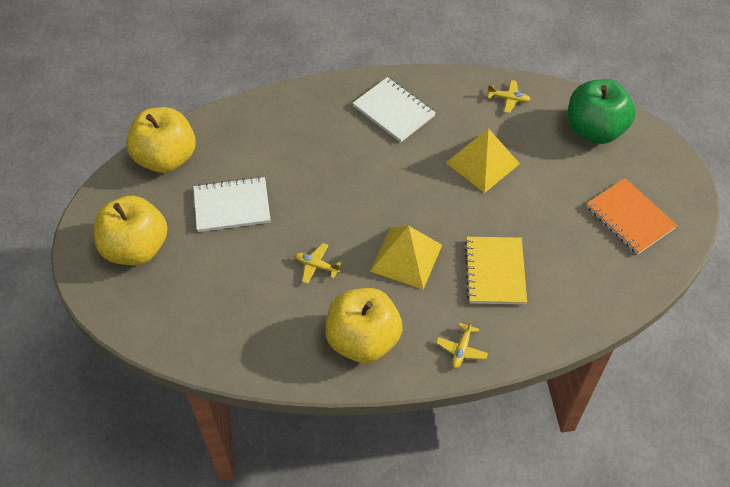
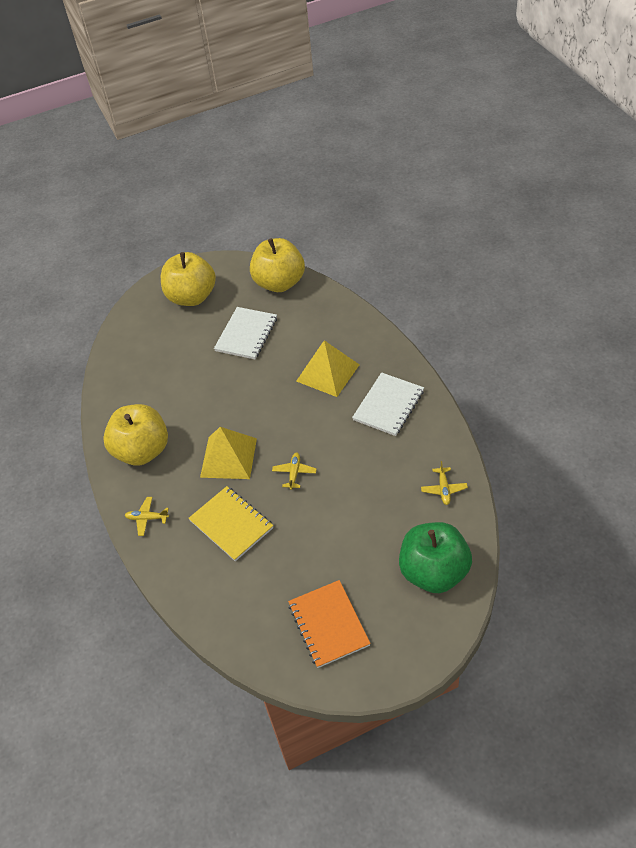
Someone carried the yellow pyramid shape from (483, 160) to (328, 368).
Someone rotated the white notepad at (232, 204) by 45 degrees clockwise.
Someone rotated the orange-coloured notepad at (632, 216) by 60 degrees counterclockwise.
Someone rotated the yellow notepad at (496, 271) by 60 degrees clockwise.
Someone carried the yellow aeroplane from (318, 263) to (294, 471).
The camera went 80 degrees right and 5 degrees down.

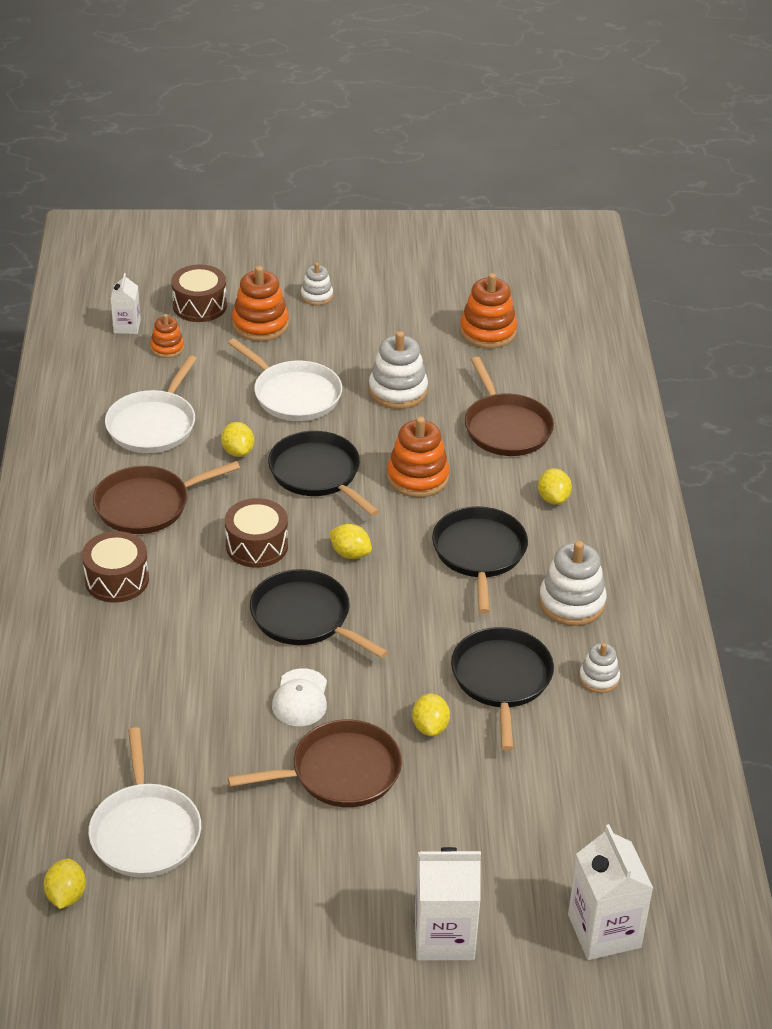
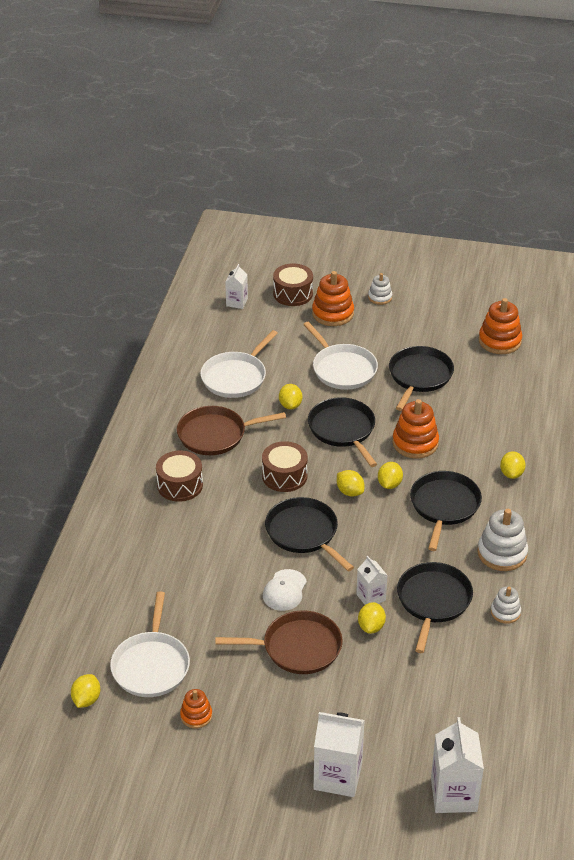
Someone carried the orange-coloured stacking toy from (167, 336) to (196, 708).
Someone swapped the white stacking toy at (398, 370) for the jet-black pan at (421, 378).
Someone took away the brown pan at (509, 406).
Someone put down the yellow citrus fruit at (390, 475).
Someone put down the white milk carton at (372, 580).
The camera went 15 degrees right and 0 degrees up.

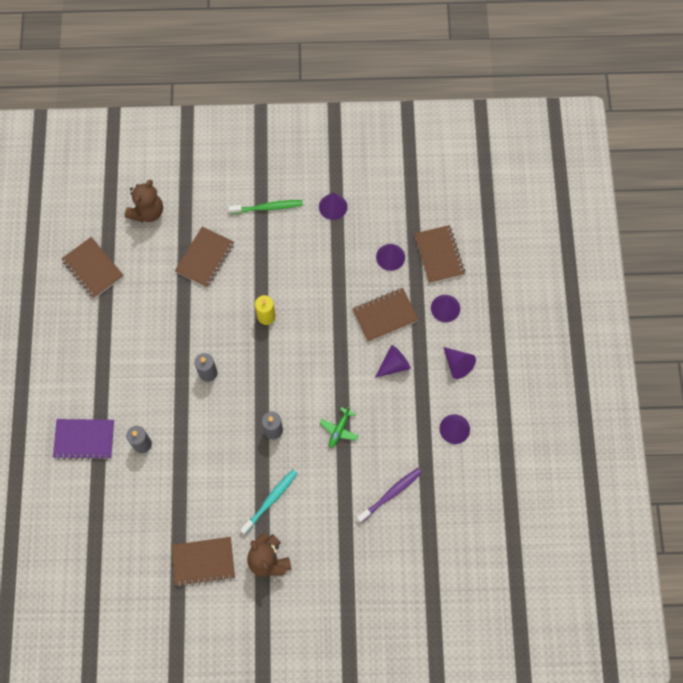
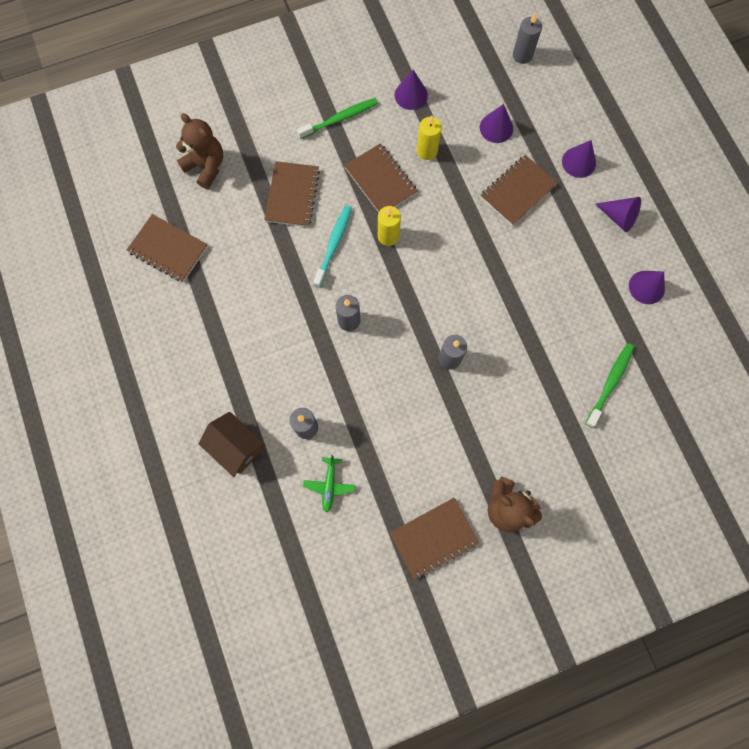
Someone rotated the brown teddy at (144, 201) by 60 degrees counterclockwise.
Someone carried the brown notepad from (439, 254) to (380, 178).
Someone took away the royal purple solid cone at (393, 361).
Someone carried the emerald aeroplane from (339, 427) to (329, 484).
Someone swapped the royal purple notepad at (83, 439) for the brown cottage at (232, 444).
Someone repainted the royal purple toothbrush at (389, 495), which became the emerald toothbrush at (609, 385).
Someone carried the turquoise toothbrush from (269, 502) to (332, 246).
Someone put down the ash-grey candle at (527, 38).
Someone put down the yellow candle at (429, 137).
The camera went 20 degrees left and 5 degrees up.

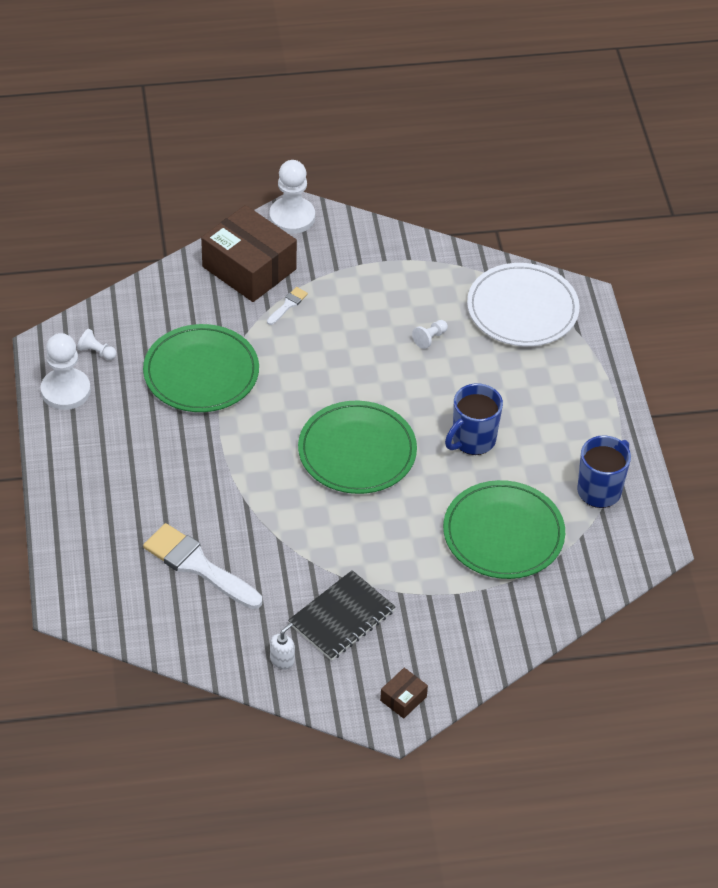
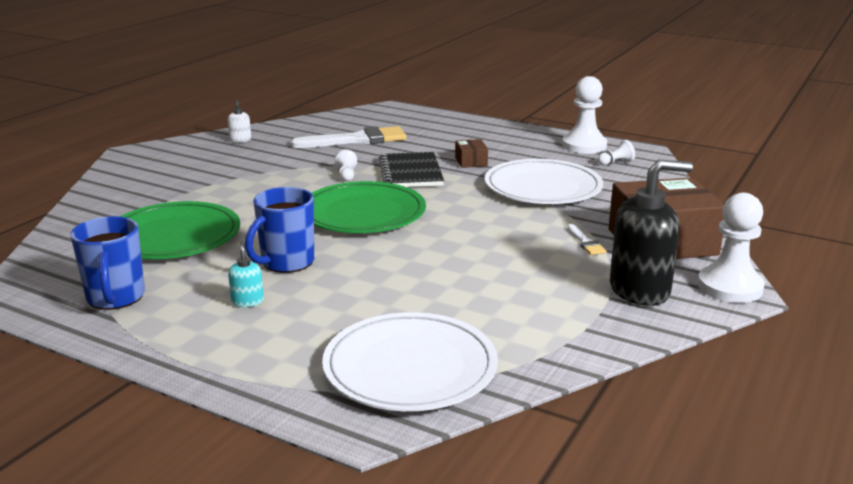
Someone carried the white chess pawn from (430, 334) to (345, 165).
Someone repainted the emerald dinner plate at (201, 368), which became the white dinner plate at (544, 181).
Someone rotated the royal blue coffee mug at (474, 419) by 135 degrees counterclockwise.
Someone carried the jet-black notepad from (342, 615) to (411, 169).
Someone carried the brown box from (404, 693) to (471, 153).
Someone put down the jet-black pump bottle at (651, 232).
Someone put down the turquoise pump bottle at (246, 274).
The camera went 130 degrees right and 25 degrees down.

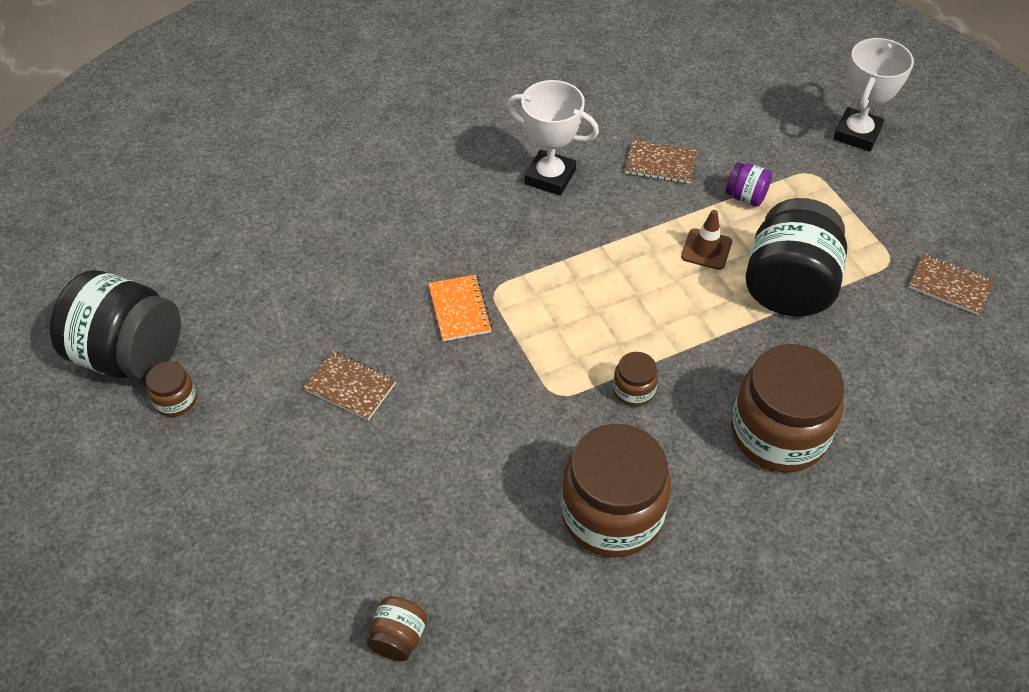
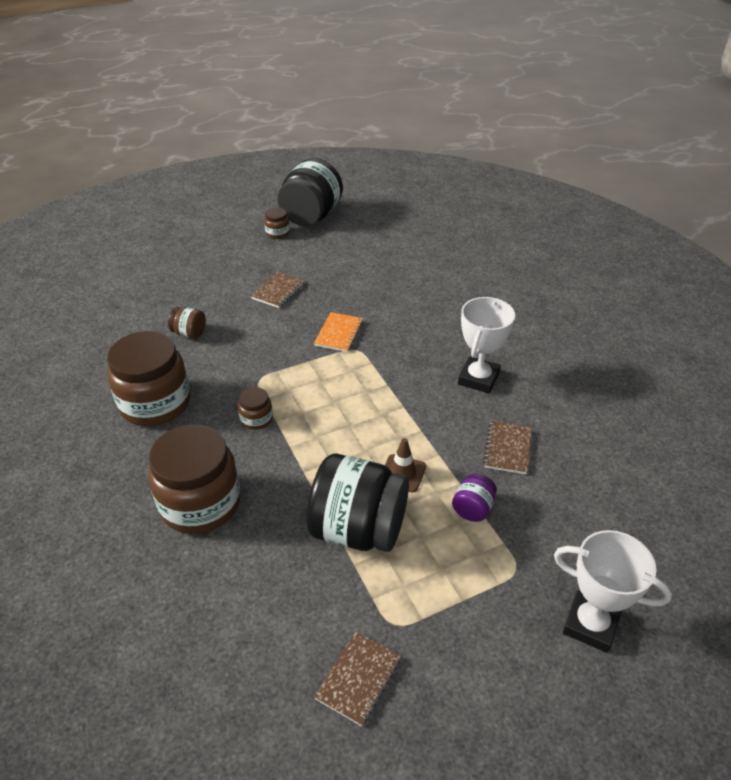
Someone rotated the orange-coloured notepad at (460, 308) by 60 degrees counterclockwise.
Someone carried the brown preserve jar from (397, 628) to (187, 323).
The camera went 90 degrees right and 10 degrees down.

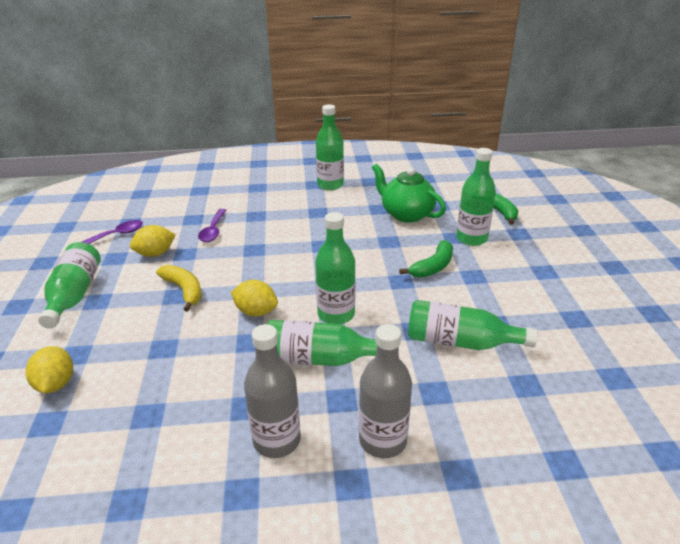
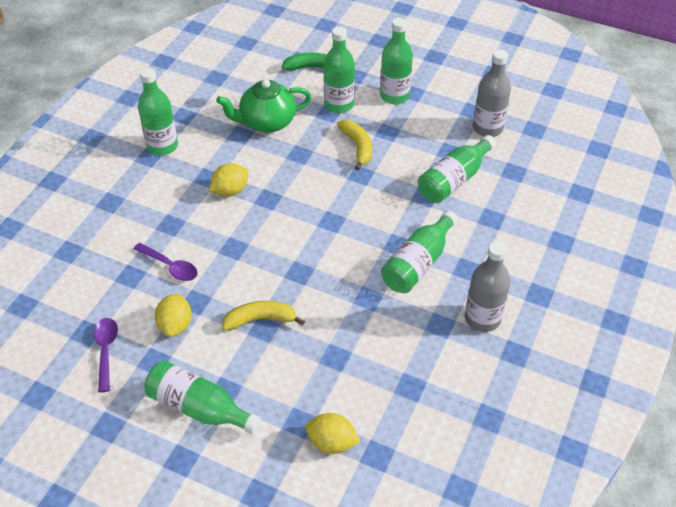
Someone carried the emerald flask from (335, 268) to (396, 61).
Someone repainted the emerald banana at (426, 259), which became the yellow banana at (354, 145).
Someone carried the yellow citrus fruit from (254, 298) to (229, 179).
Someone carried the ash-grey flask from (385, 391) to (492, 93).
The camera went 60 degrees left and 15 degrees up.

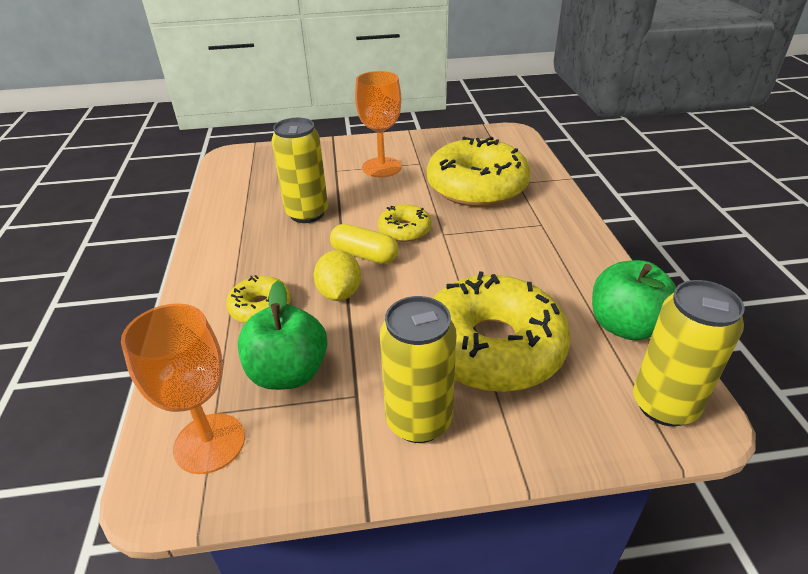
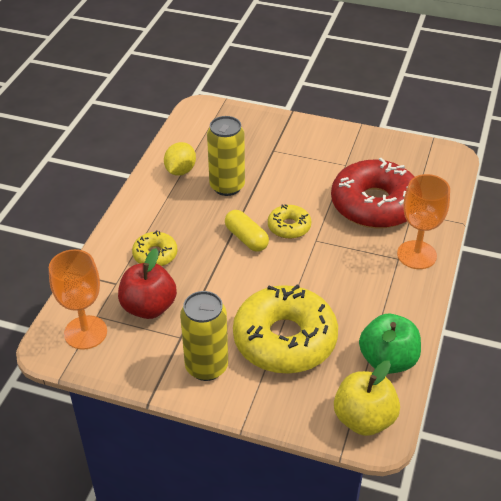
Someone carried the orange-coloured wine glass from (378, 124) to (423, 221).
Someone repainted the yellow donut at (478, 172), which became the crimson donut at (373, 193).
Someone carried the yellow citrus fruit from (337, 275) to (180, 159).
Someone swapped the yellow soda can at (689, 353) for the yellow toy apple at (367, 398).
Someone repainted the emerald toy apple at (282, 335), which became the crimson toy apple at (147, 283).
The camera went 25 degrees right and 5 degrees up.

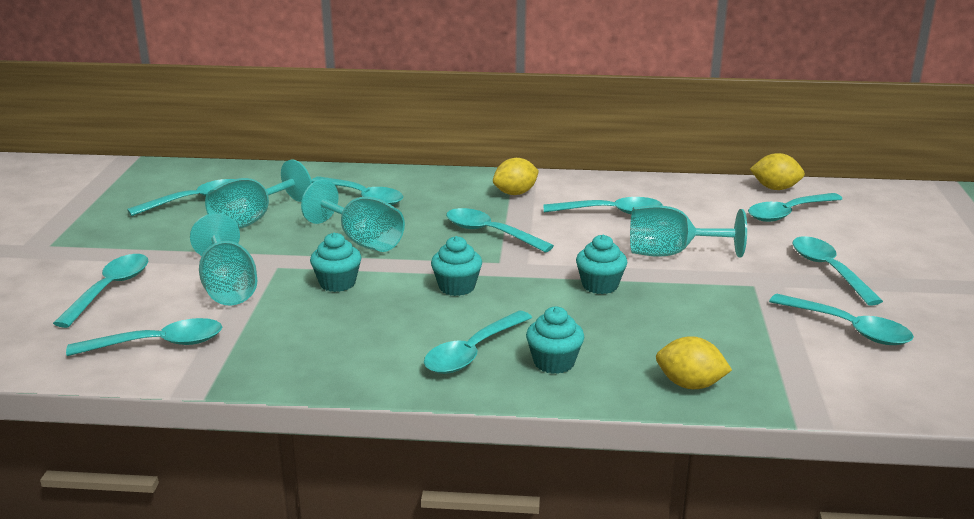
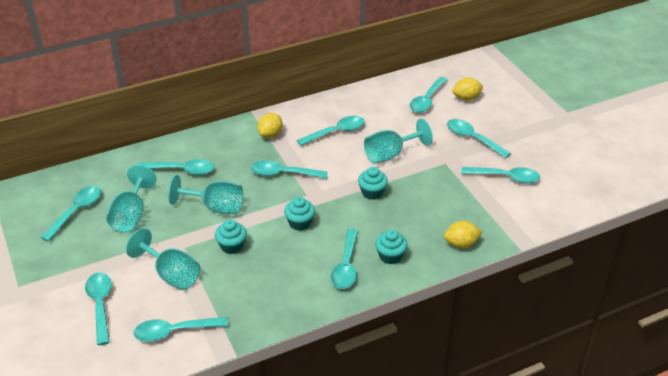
Someone carried the yellow citrus fruit from (777, 171) to (467, 89).
Someone rotated the turquoise tablespoon at (144, 337) by 150 degrees counterclockwise.
The camera went 30 degrees left and 15 degrees up.

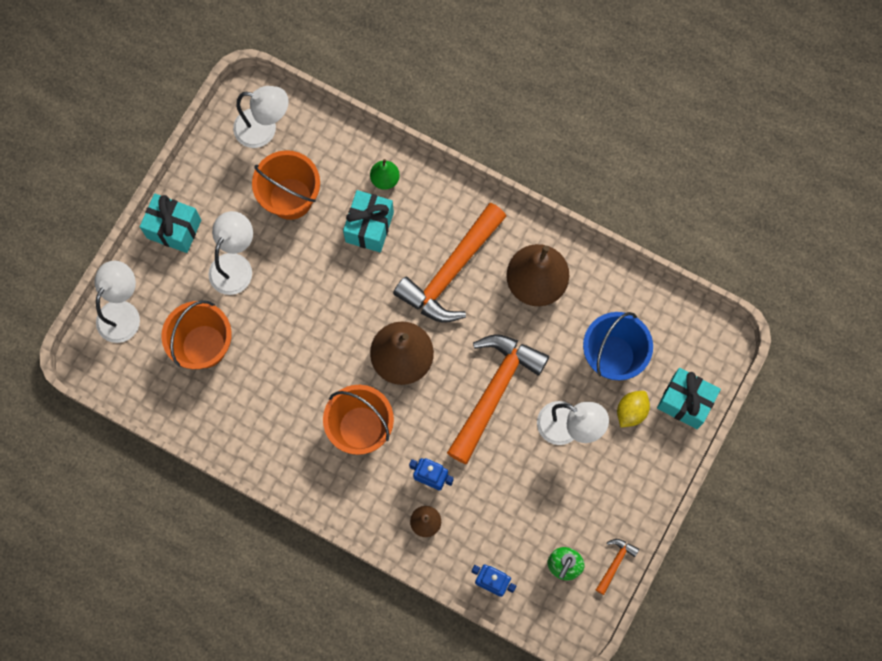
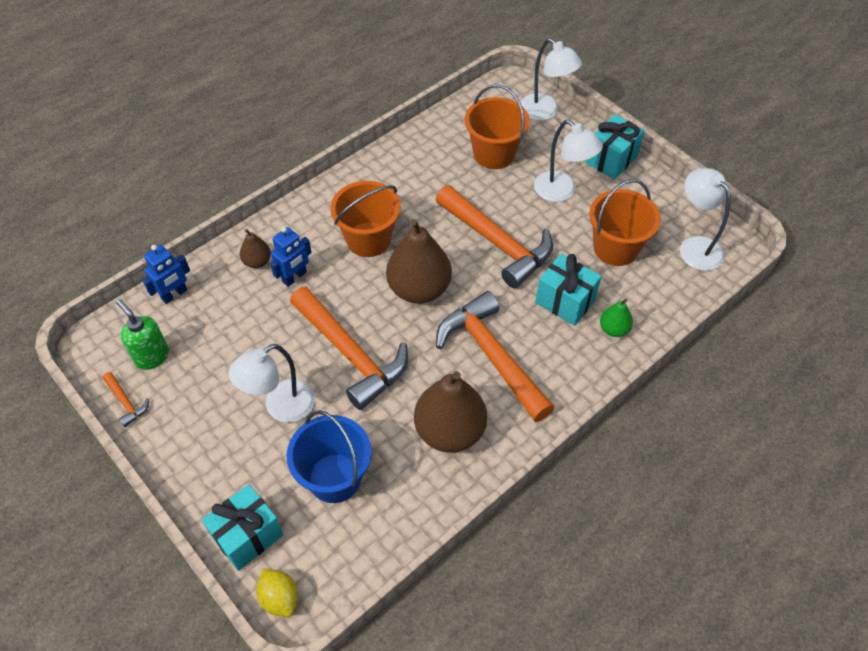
Someone rotated the white reading lamp at (261, 117) by 120 degrees clockwise.
Someone carried the yellow citrus fruit from (633, 409) to (277, 593).
Someone put down the orange-coloured hammer at (494, 236).
The camera went 110 degrees right and 20 degrees down.

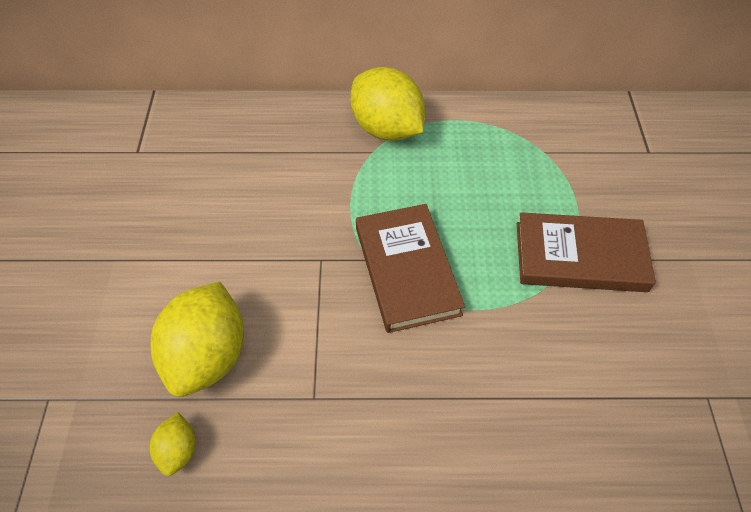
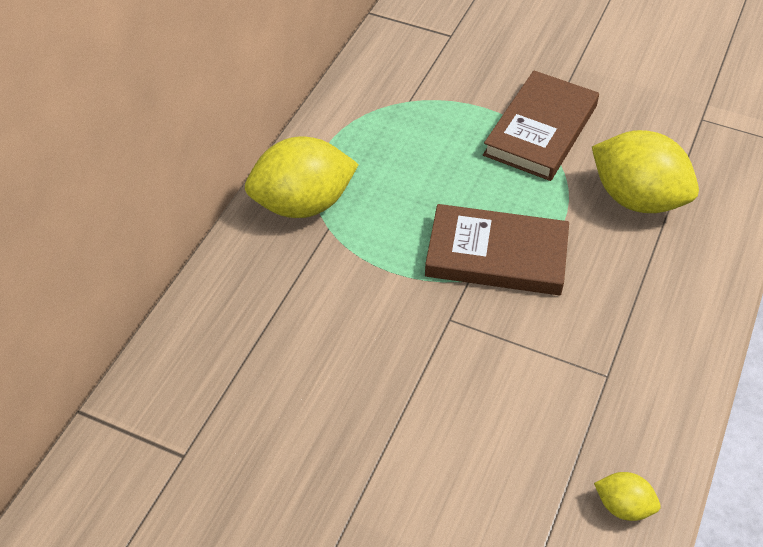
Someone carried the yellow citrus fruit from (197, 339) to (645, 171).
The camera went 65 degrees left and 5 degrees down.

